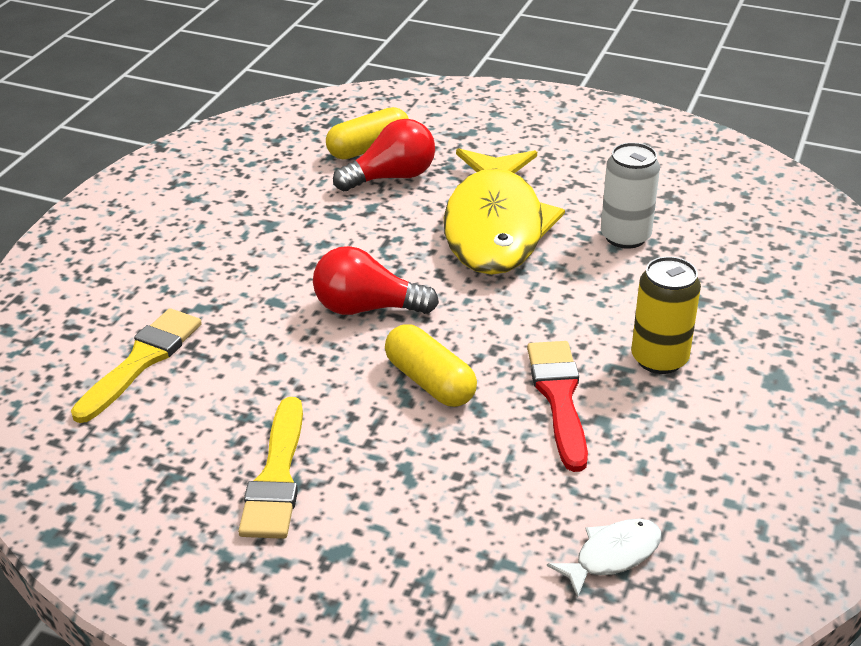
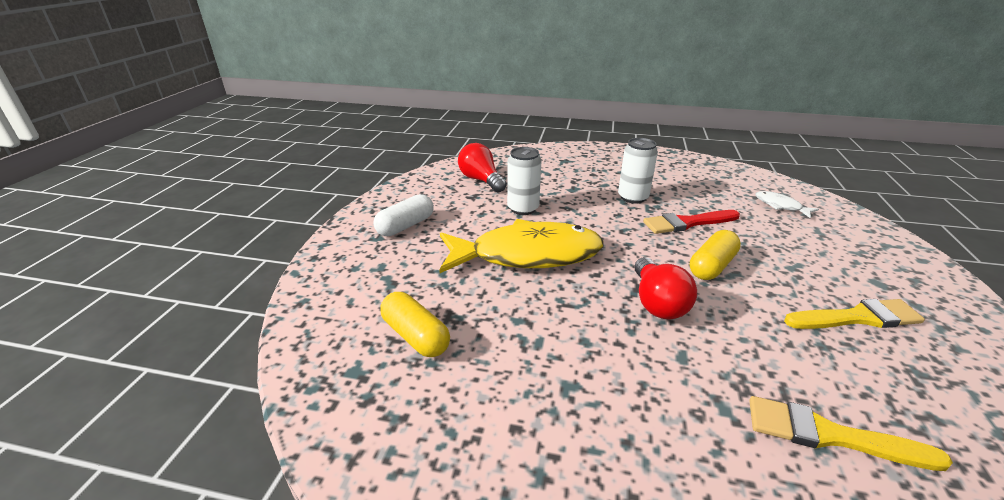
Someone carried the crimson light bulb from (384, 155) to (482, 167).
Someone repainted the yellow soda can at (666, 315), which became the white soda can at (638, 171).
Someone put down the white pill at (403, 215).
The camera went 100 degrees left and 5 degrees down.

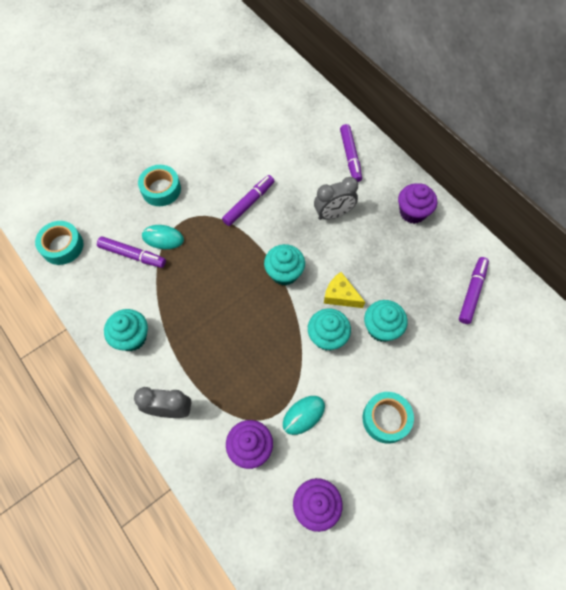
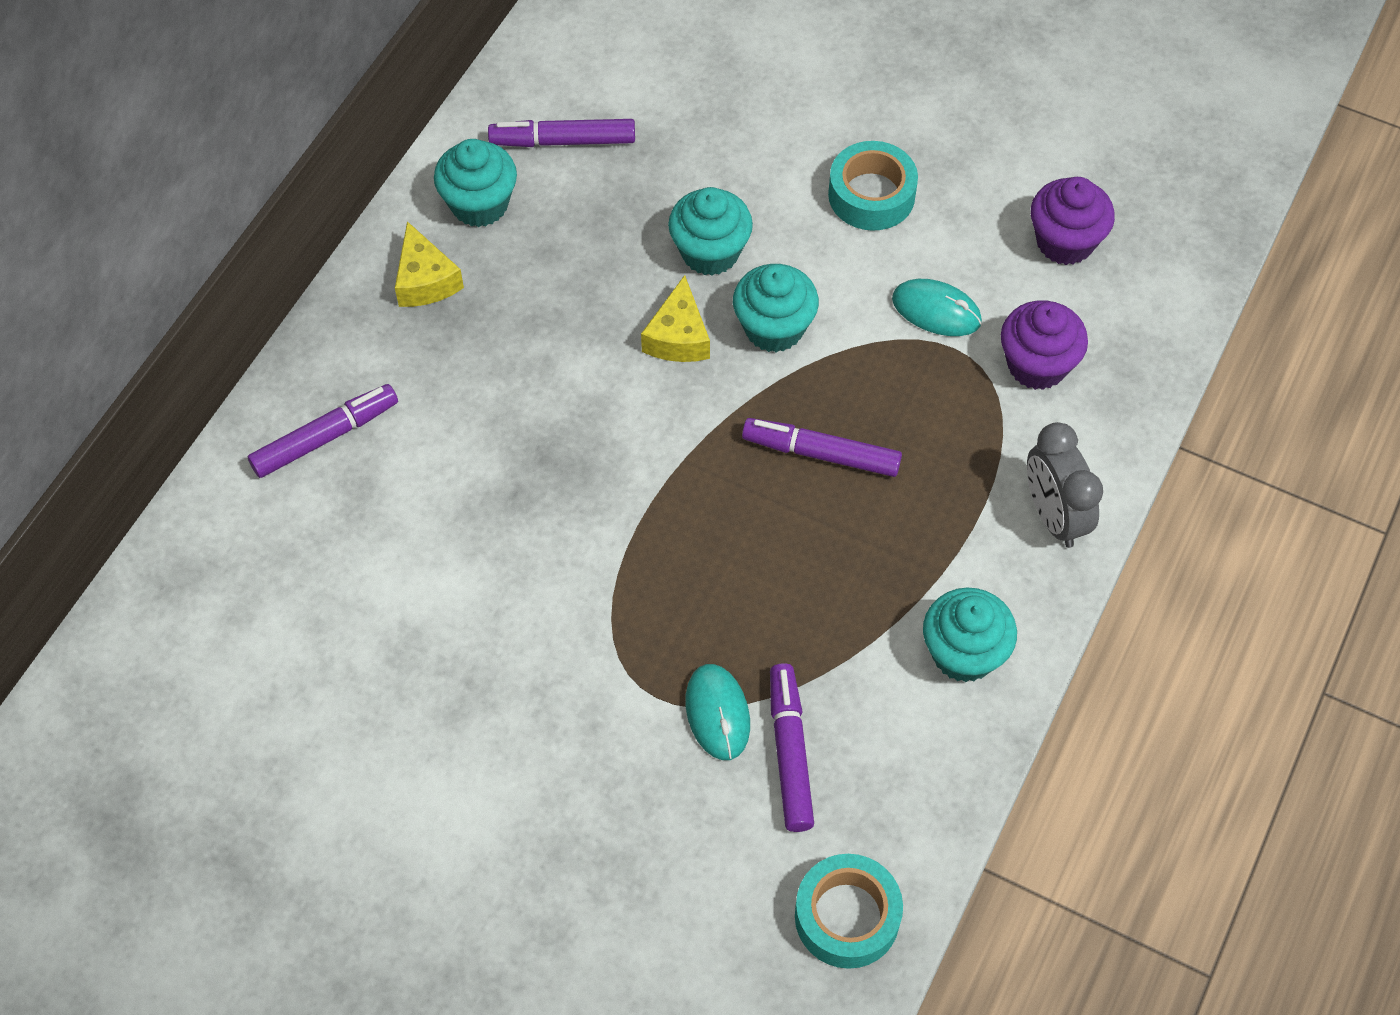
Someone took away the turquoise tape at (159, 185).
Someone carried the royal purple marker pen from (248, 200) to (822, 447).
Someone took away the ash-grey alarm clock at (336, 198).
Someone swapped the royal purple fairy cake at (417, 203) for the yellow piece of cheese at (429, 264).
Someone carried the turquoise fairy cake from (284, 265) to (475, 183).
The camera went 115 degrees left and 5 degrees down.

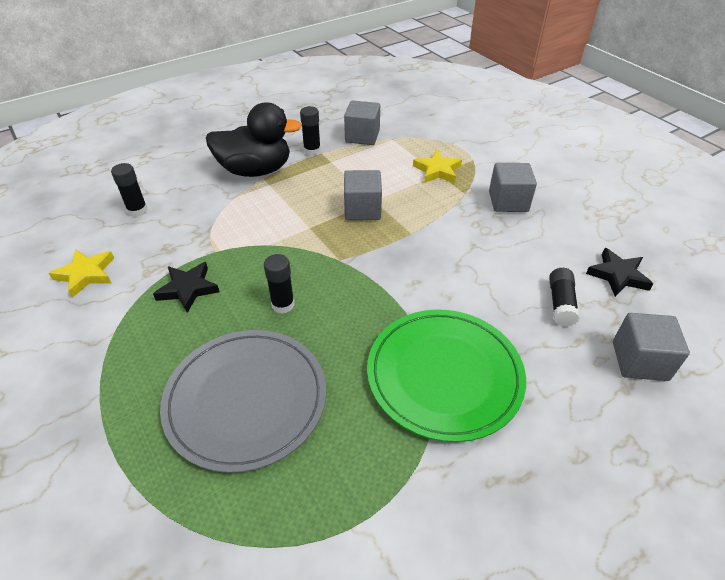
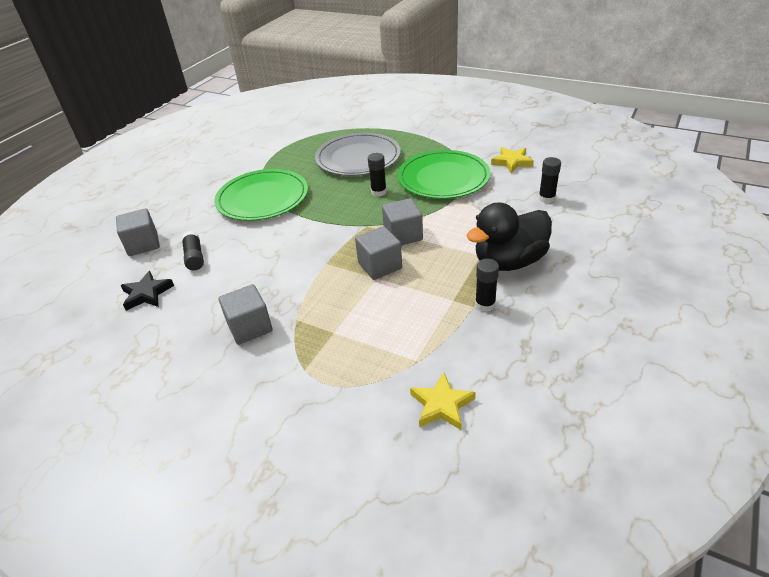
Someone carried the ash-grey cube from (362, 122) to (402, 221).
Someone carried the yellow star from (437, 166) to (443, 401).
Someone swapped the jet-black star at (186, 287) for the emerald dinner plate at (444, 174).
The camera went 155 degrees right and 5 degrees down.

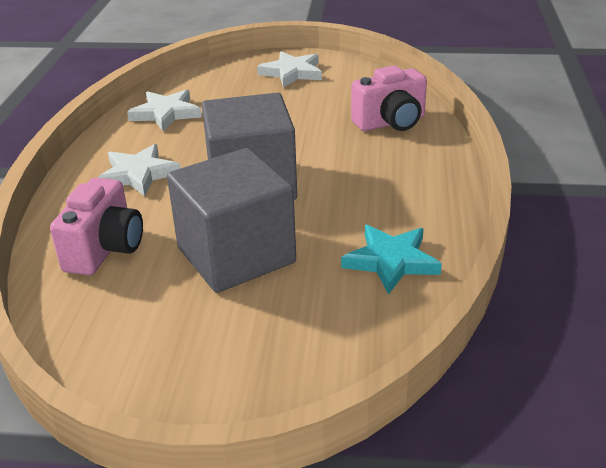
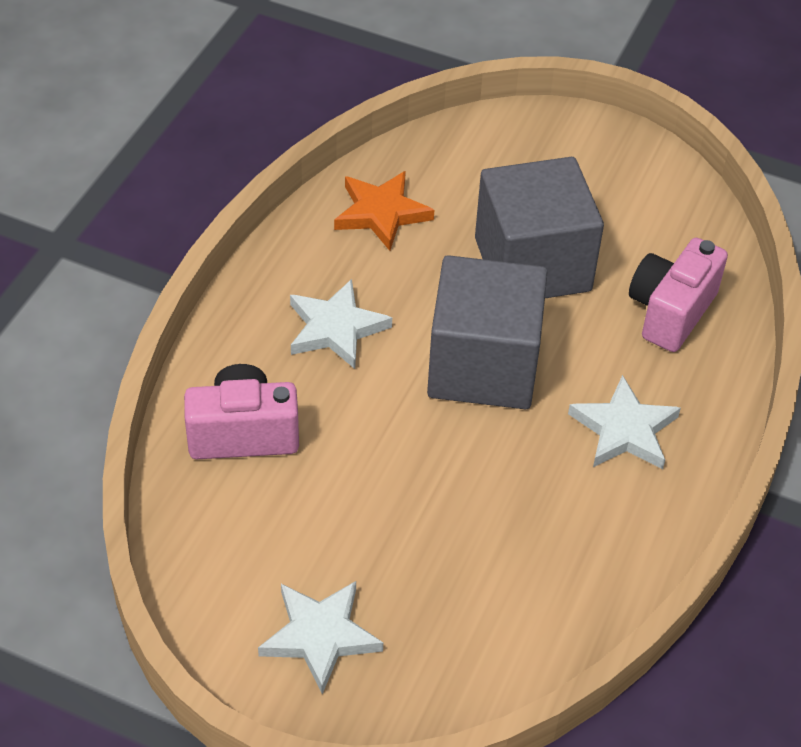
Someone carried the white star from (164, 110) to (341, 324).
Someone repainted the turquoise star at (391, 259), which became the orange-coloured star at (384, 211).
The camera went 165 degrees left and 15 degrees up.

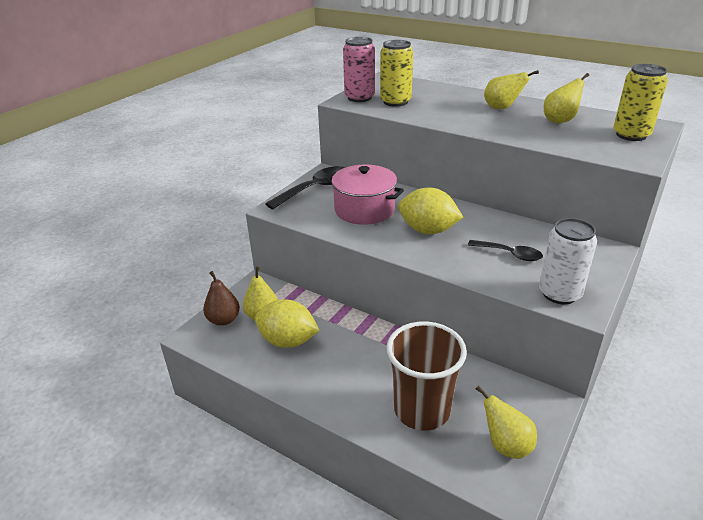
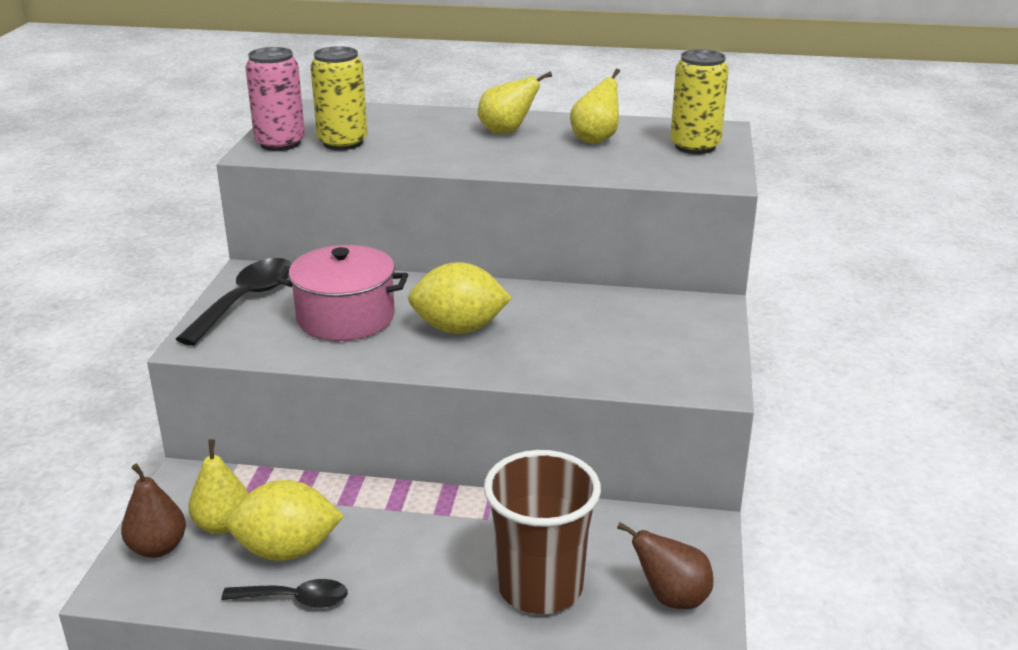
Someone took away the white soda can at (568, 261).
Someone carried the jet-black tablespoon from (505, 250) to (284, 593).
Someone repainted the yellow toy pear at (506, 422), which became the brown toy pear at (665, 565).
The camera went 25 degrees left and 5 degrees down.

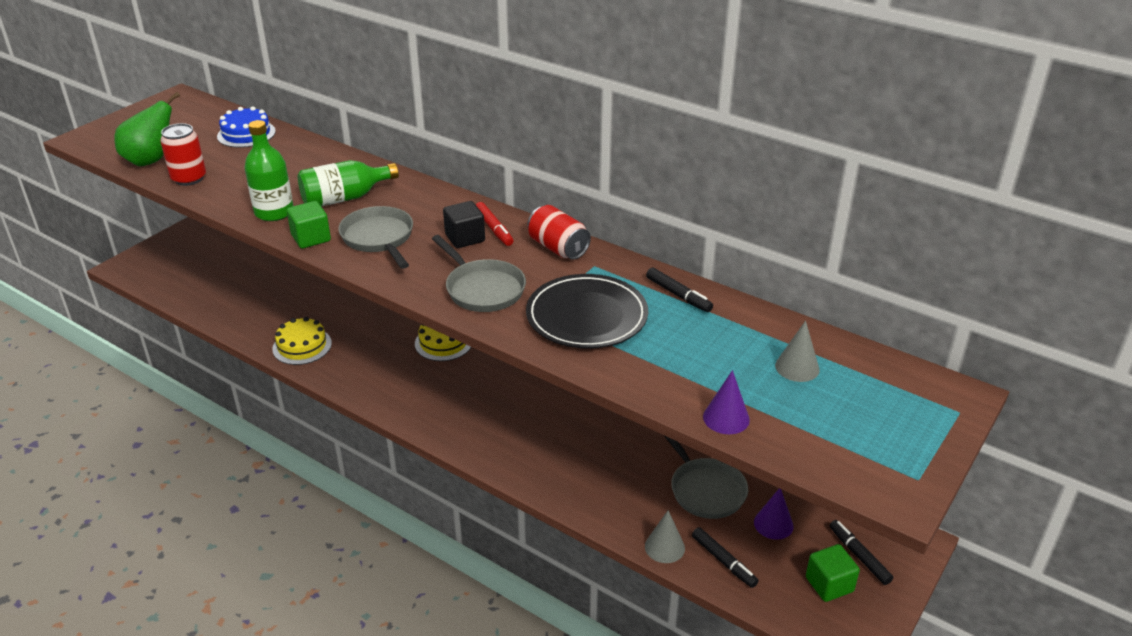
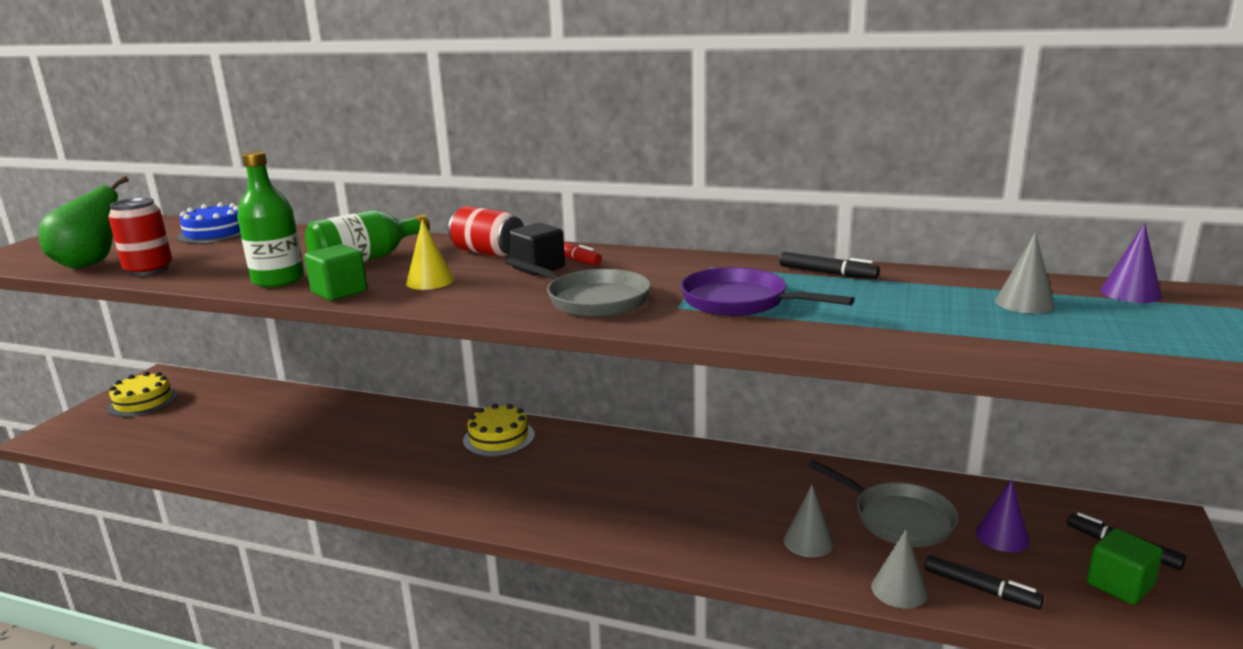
Someone carried the crimson soda can from (559, 232) to (486, 231).
Someone swapped the ash-grey pan at (375, 237) for the yellow solid cone at (430, 254).
Someone swapped the jet-black dinner plate at (587, 311) for the royal purple pan at (767, 291).
Someone carried the yellow layer cake from (302, 341) to (142, 394).
Someone carried the royal purple solid cone from (726, 402) to (1131, 263).
Someone put down the ash-grey solid cone at (809, 521).
The camera went 15 degrees left and 15 degrees down.

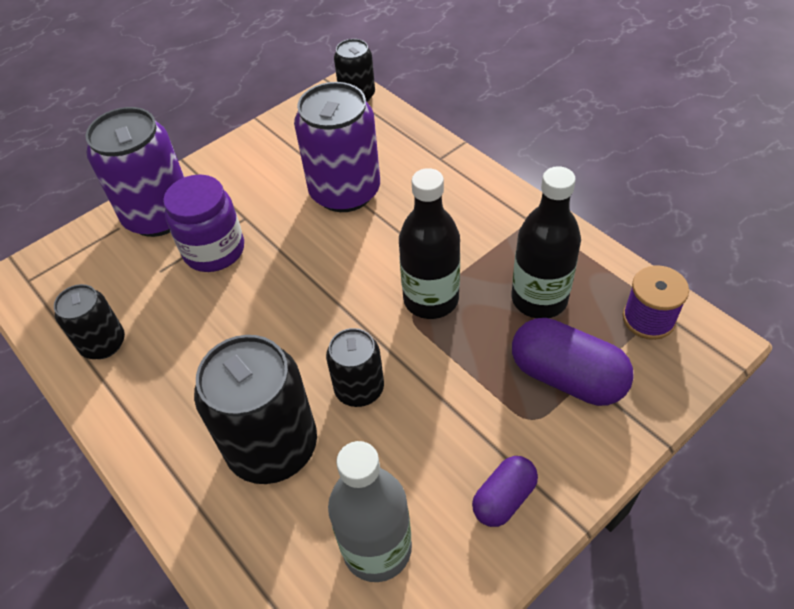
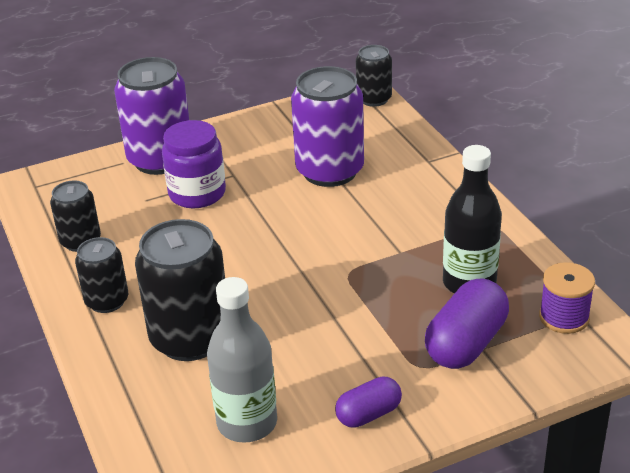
Someone took away the jet-black flask at (429, 243).
Someone rotated the royal purple pill at (573, 362) by 75 degrees clockwise.
Someone carried the jet-black soda can from (355, 367) to (101, 275).
The camera went 15 degrees right and 15 degrees down.

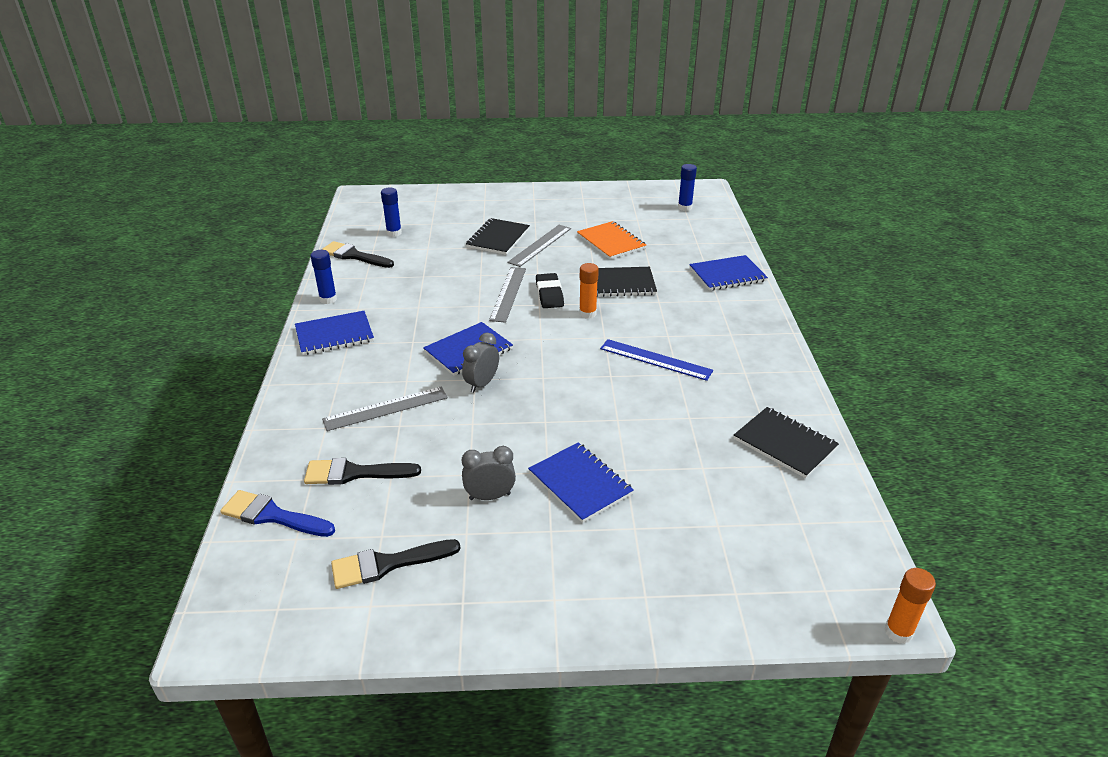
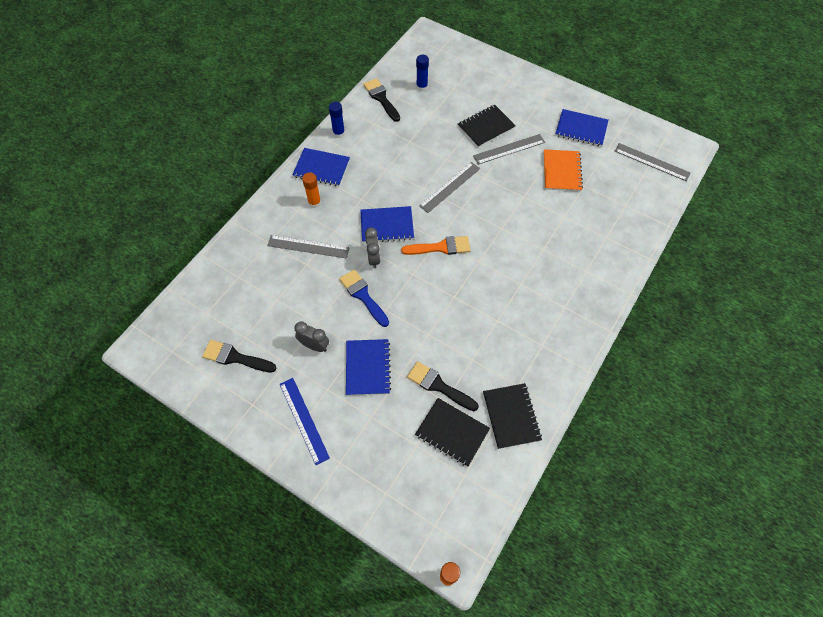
Someone swapped the royal blue glue stick at (687, 187) for the ash-grey ruler at (653, 162).
Someone carried the royal blue notepad from (728, 273) to (582, 128).
Someone carried the orange-coloured glue stick from (589, 291) to (311, 190).
Someone carried the jet-black notepad from (627, 282) to (452, 432).
Someone took away the jet-black gum eraser at (550, 290).
Someone rotated the ash-grey alarm clock at (480, 363) by 105 degrees clockwise.
Someone carried the royal blue ruler from (656, 360) to (304, 421).
Someone carried the jet-black brush from (362, 471) to (443, 386).
Someone carried the royal blue brush from (277, 513) to (364, 298).
Someone put down the orange-coloured brush at (436, 245).
The camera went 35 degrees right and 25 degrees up.

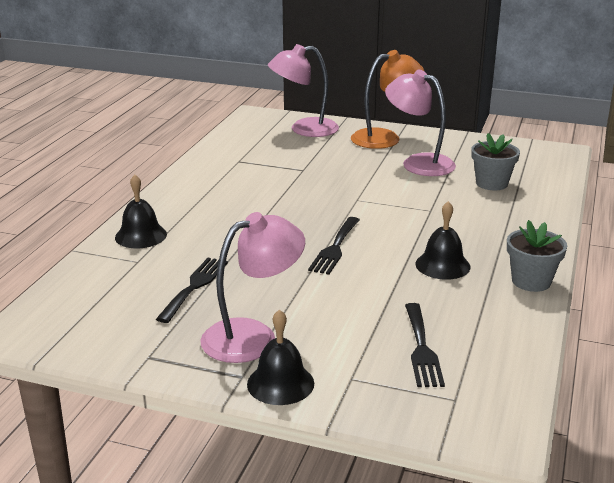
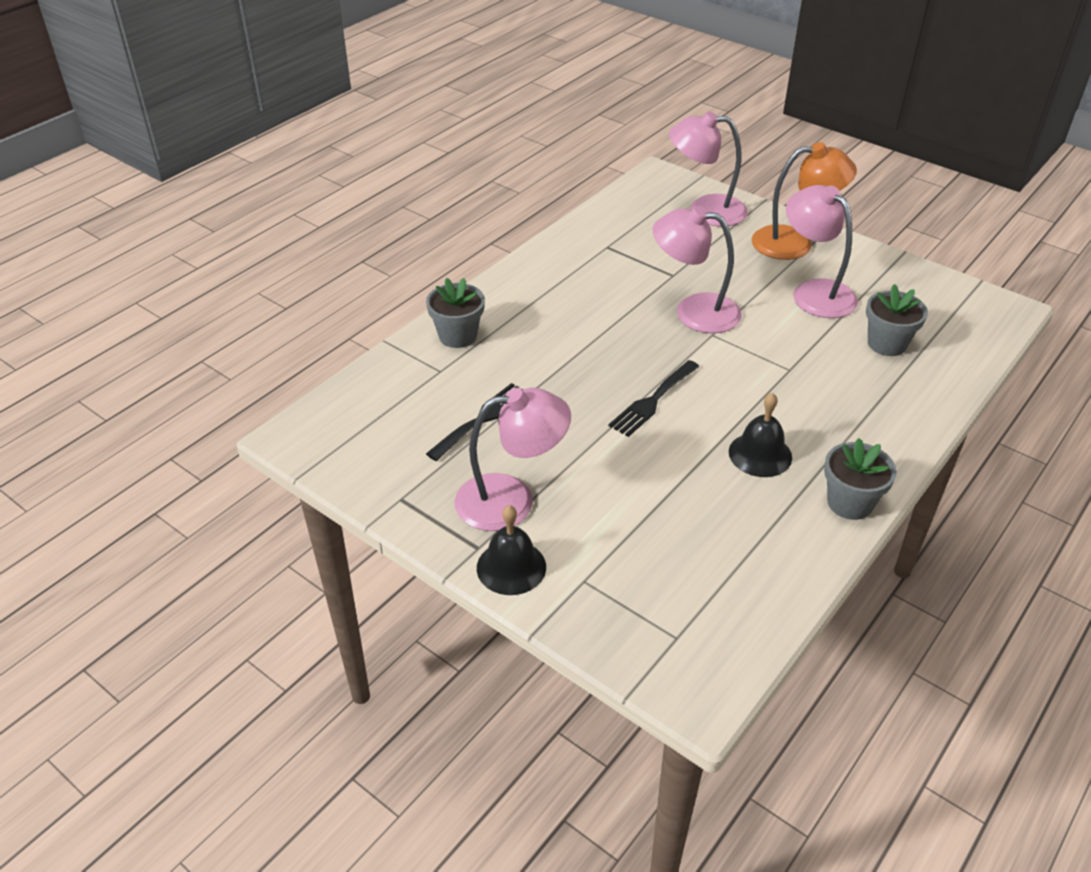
Someone swapped the jet-black bell at (141, 211) for the ash-grey flower pot at (455, 313).
Someone took away the jet-black fork at (425, 345).
Someone put down the rose-pink reading lamp at (697, 269).
The camera went 20 degrees right and 15 degrees up.

